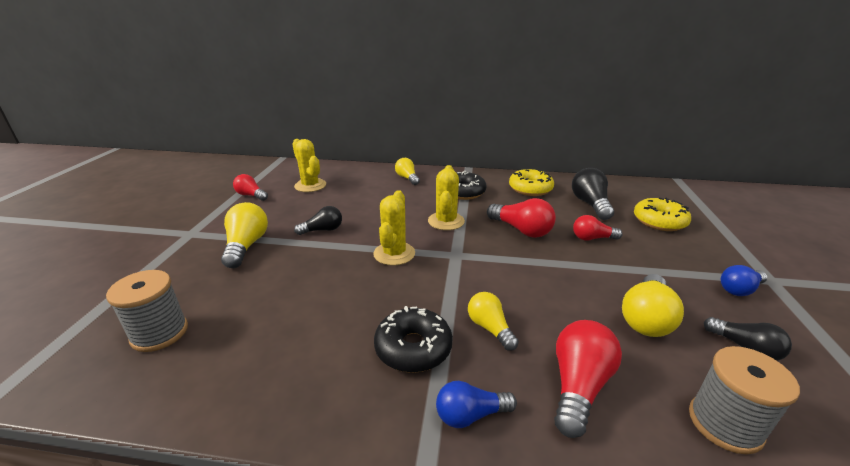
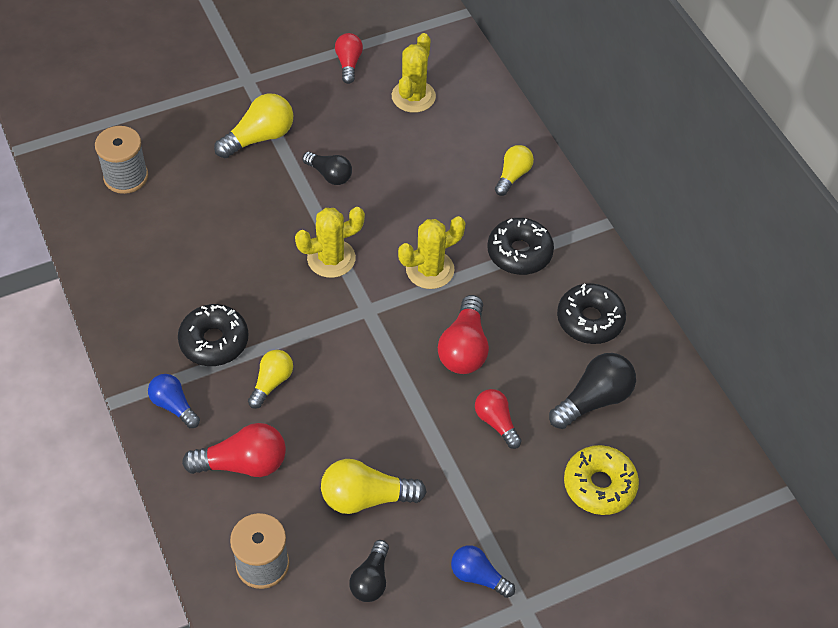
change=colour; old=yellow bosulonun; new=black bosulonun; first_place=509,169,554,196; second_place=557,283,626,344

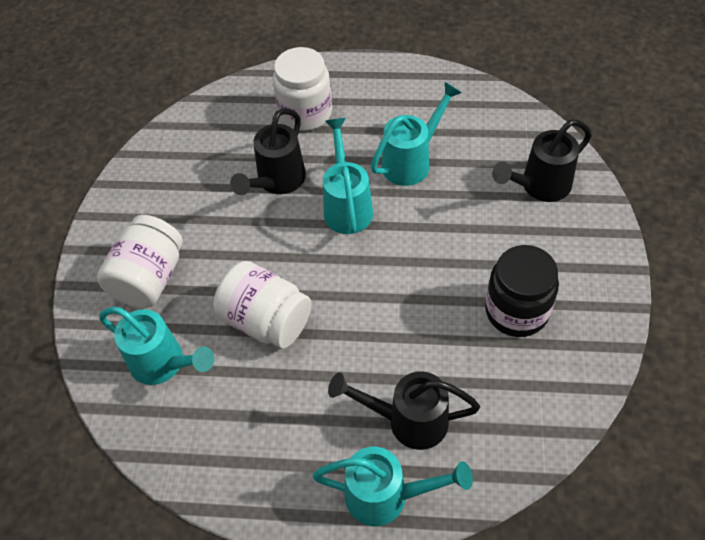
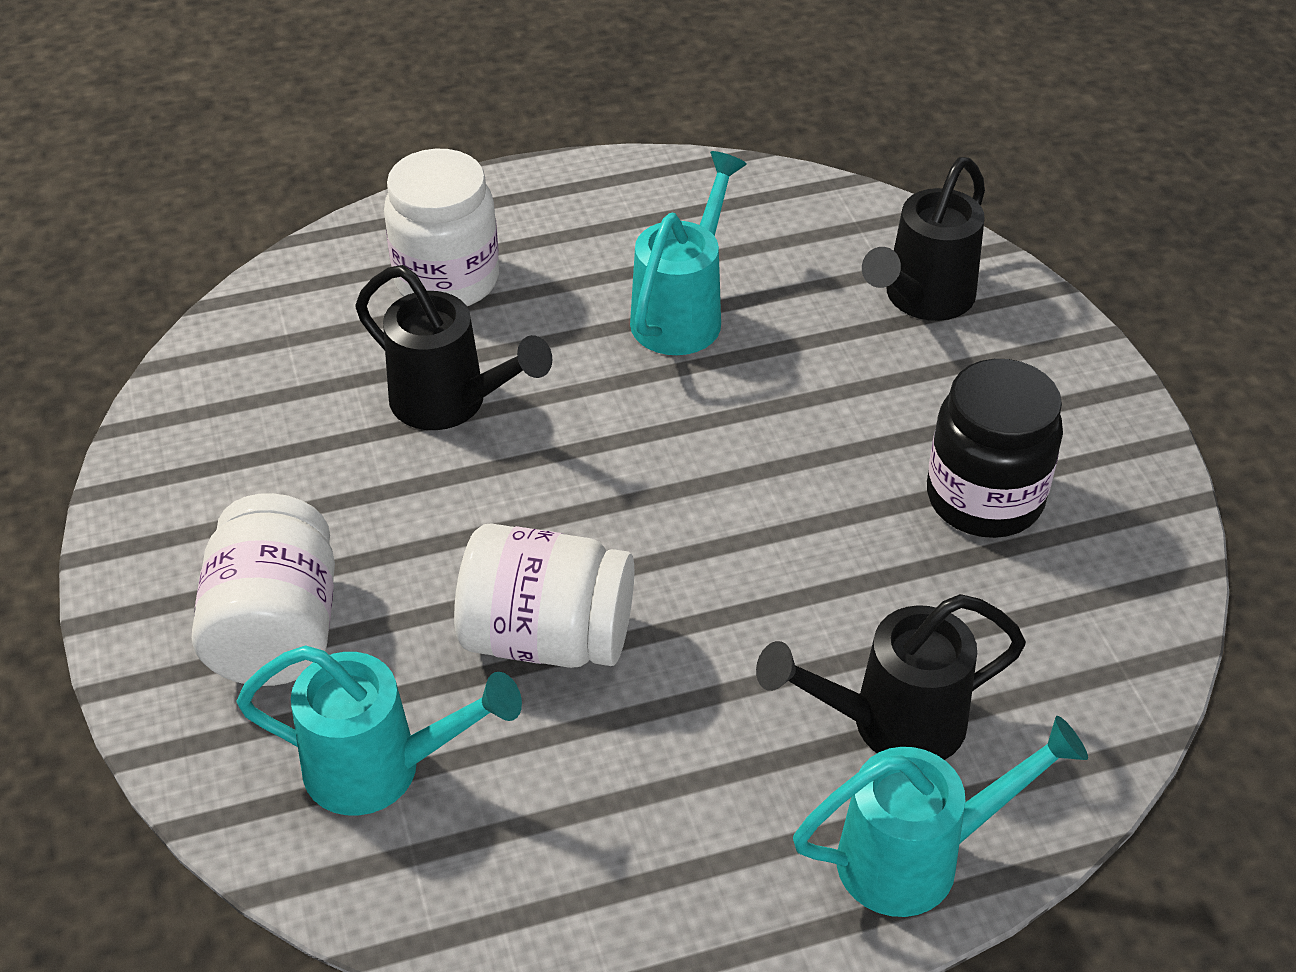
change=missing; old=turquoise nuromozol; first_place=323,118,373,234
change=spun; old=black nuromozol; first_place=230,108,306,195; second_place=355,265,552,430; degrees=-60

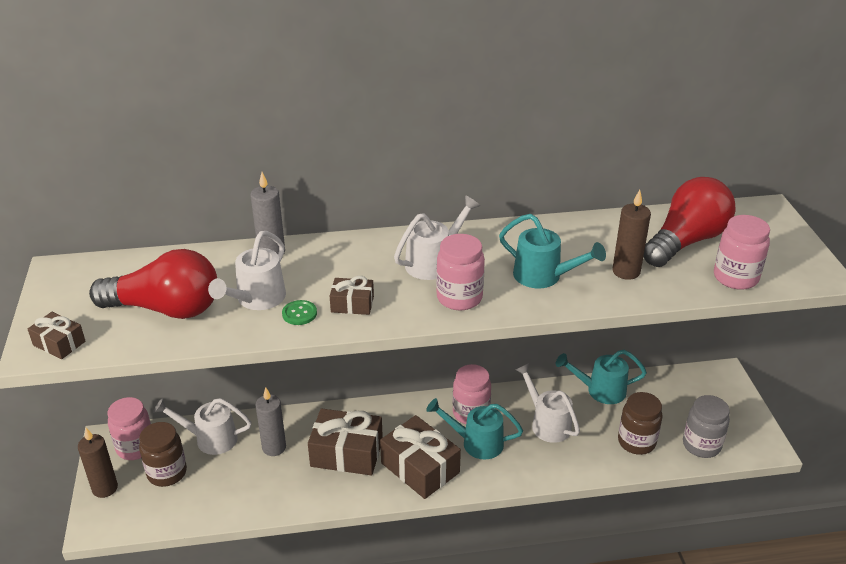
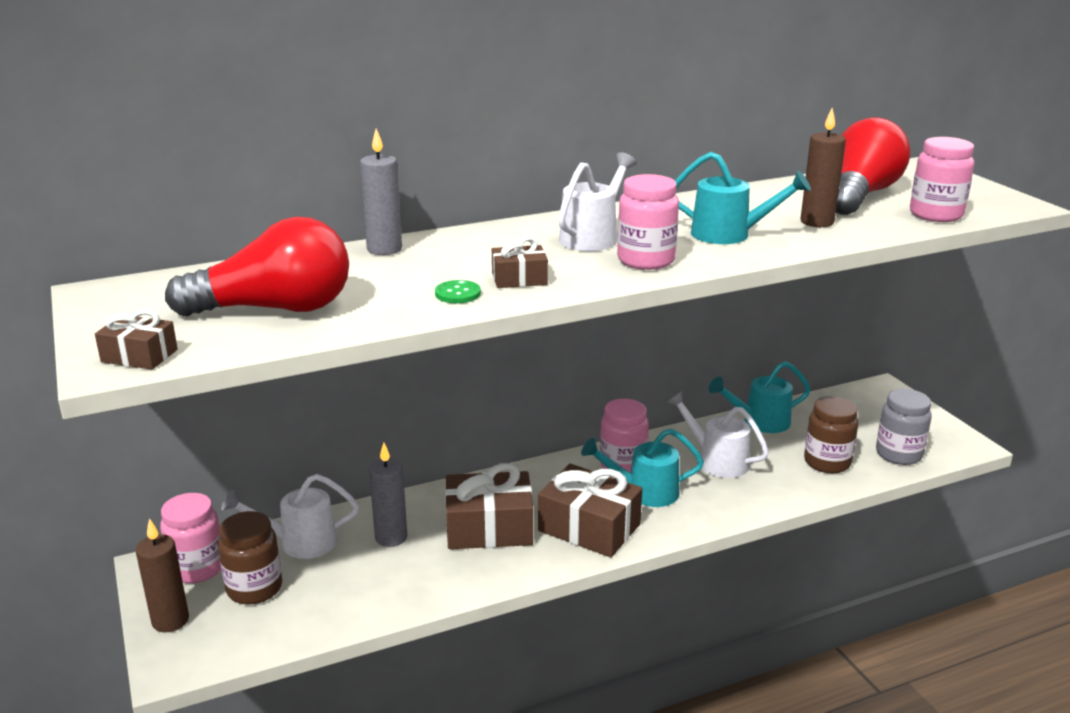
change=missing; old=white nuromozol; first_place=208,231,286,310

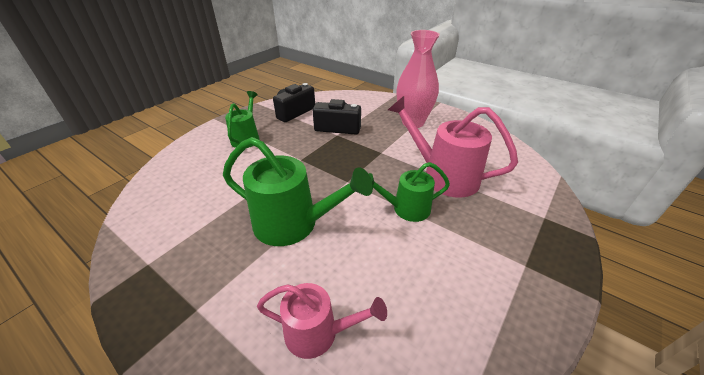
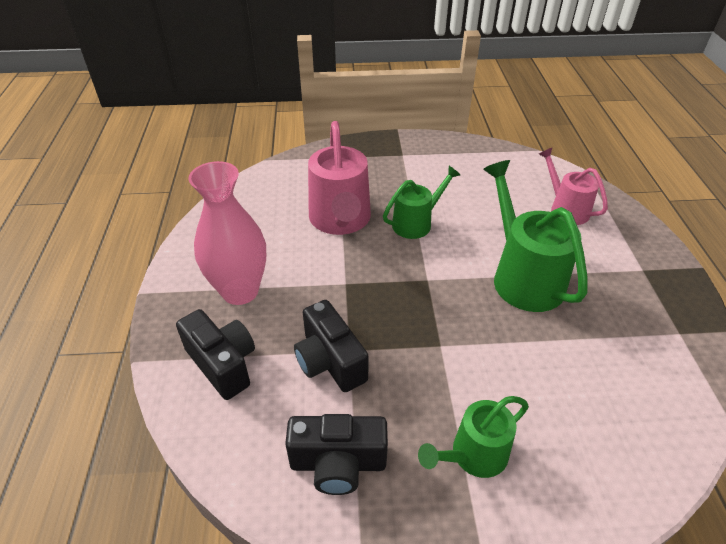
change=appeared; new=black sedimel; second_place=176,309,255,400
change=spun; old=green nuromozol; first_place=369,162,450,222; second_place=383,166,460,239; degrees=-75

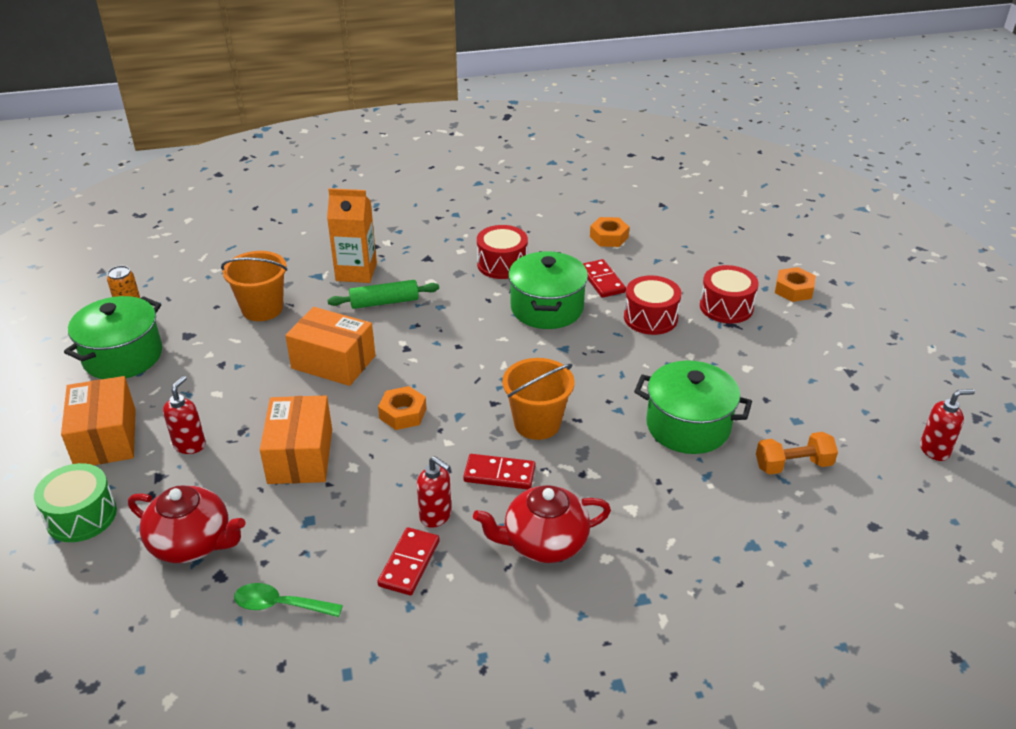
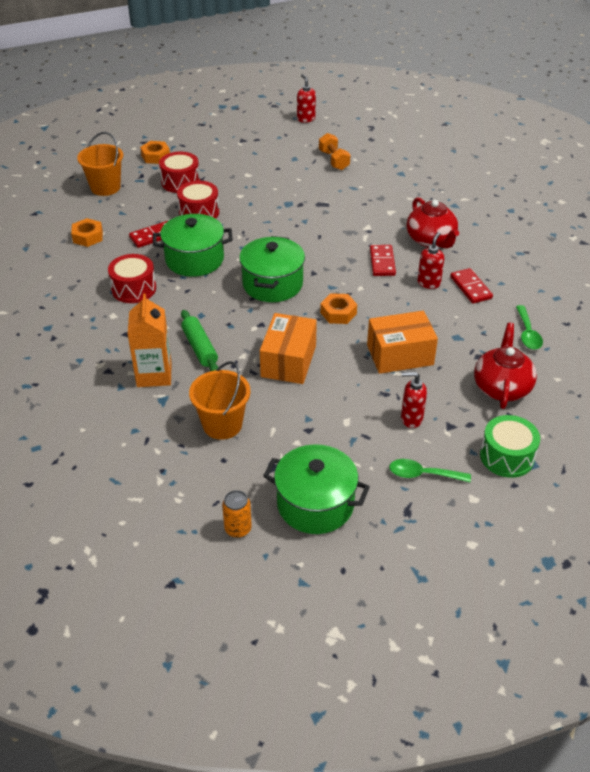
change=relocated; old=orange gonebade; first_place=502,358,575,440; second_place=77,132,123,196
change=relocated; old=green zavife; first_place=634,361,752,454; second_place=239,236,305,302
change=exchanged; old=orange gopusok; new=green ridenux; first_place=61,376,136,465; second_place=389,459,471,482
change=spun; old=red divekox; first_place=377,527,439,595; second_place=450,268,493,304; degrees=60

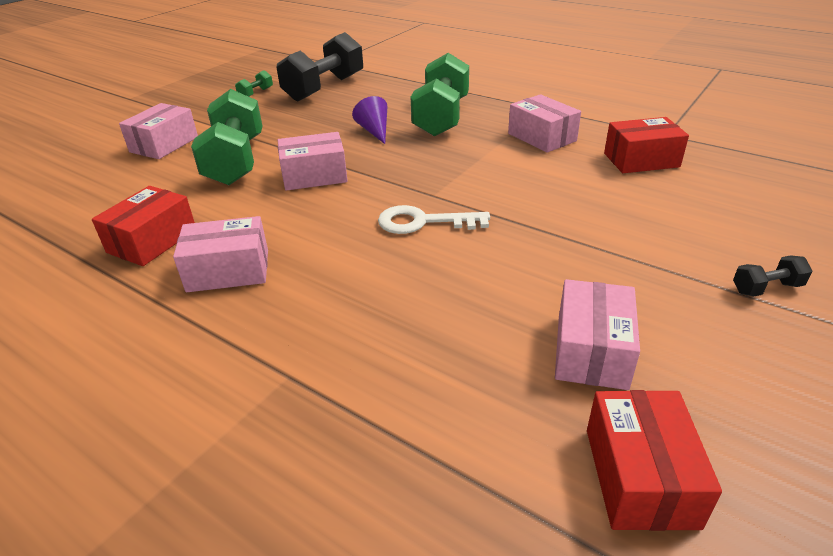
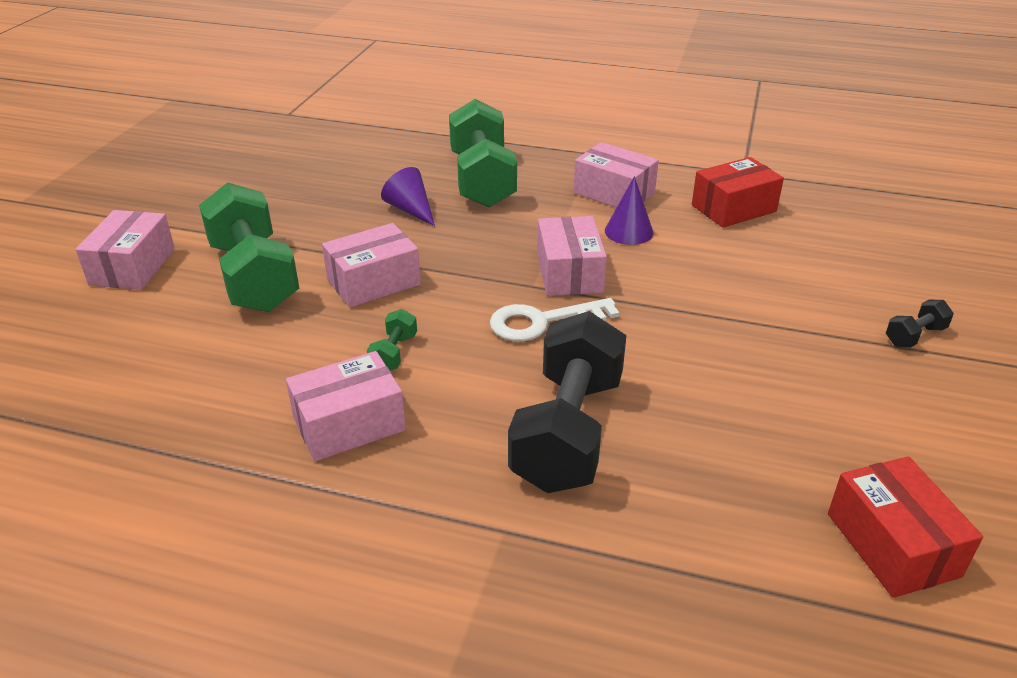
change=missing; old=red gopusok; first_place=92,186,195,266
change=appeared; new=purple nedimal; second_place=605,176,654,245
change=relocated; old=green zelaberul; first_place=235,70,273,97; second_place=367,309,417,371
change=relocated; old=black zelaberul; first_place=276,32,363,102; second_place=508,311,626,493
change=relocated; old=pink gopusok; first_place=555,279,640,390; second_place=537,216,607,296

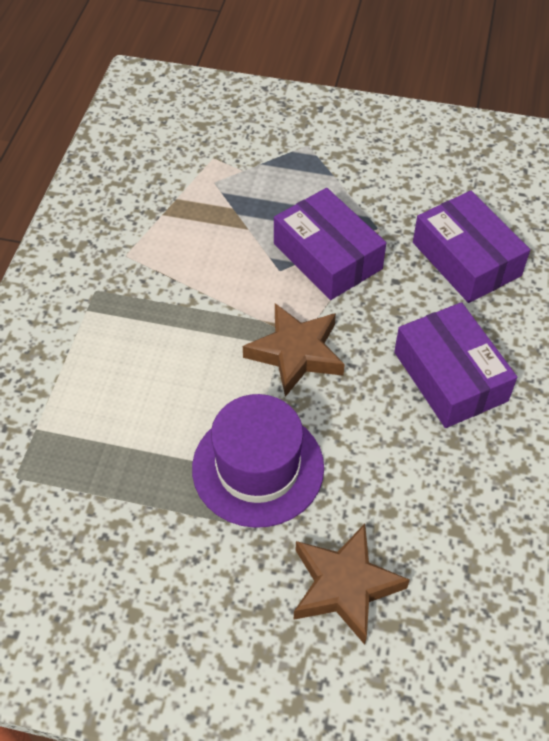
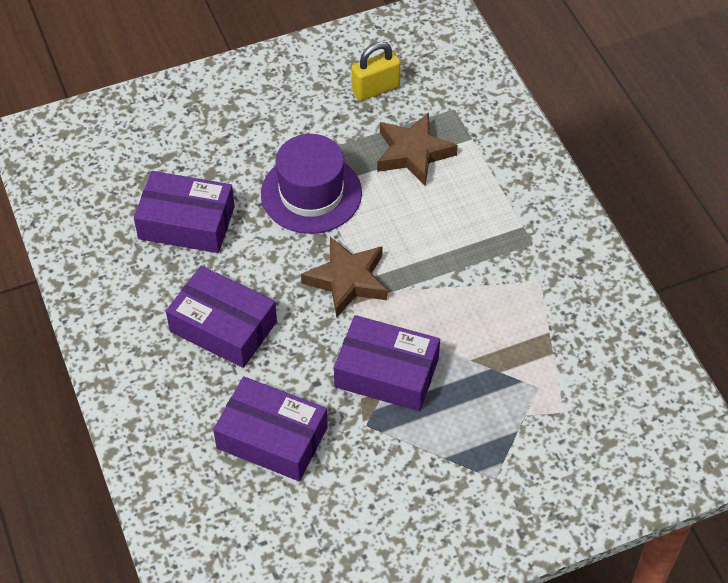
change=appeared; new=purple gopusok; second_place=134,171,235,253
change=appeared; new=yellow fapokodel; second_place=351,42,401,101
change=relocated; old=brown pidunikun; first_place=294,524,410,645; second_place=377,113,458,186

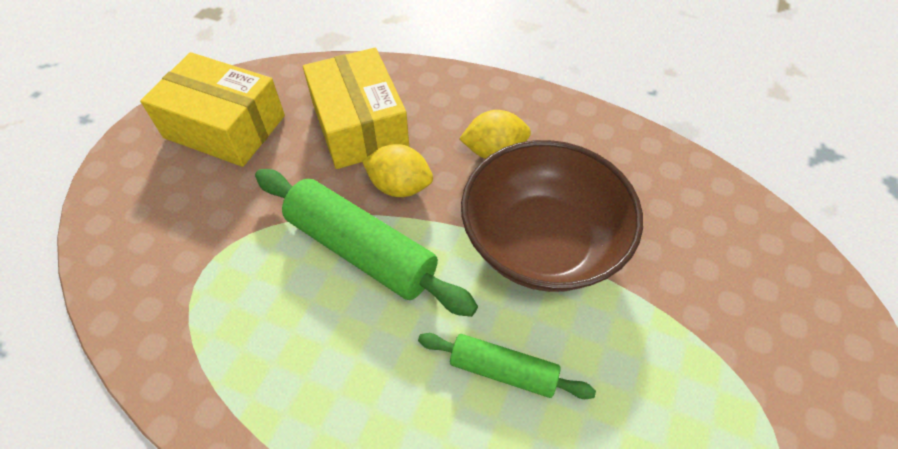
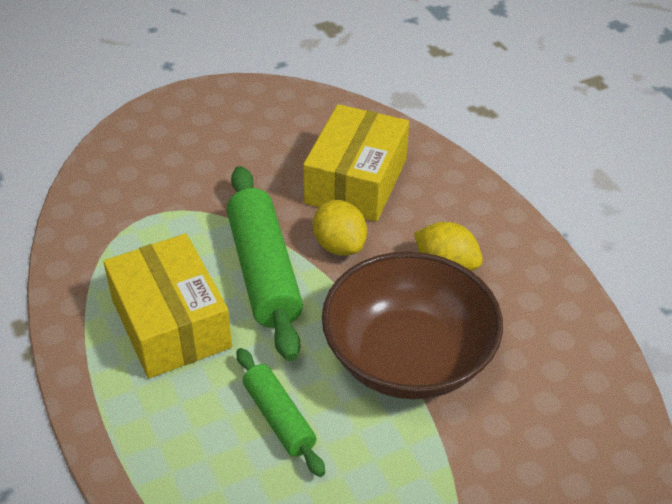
change=relocated; old=yellow gopusok; first_place=140,52,285,167; second_place=103,234,232,378

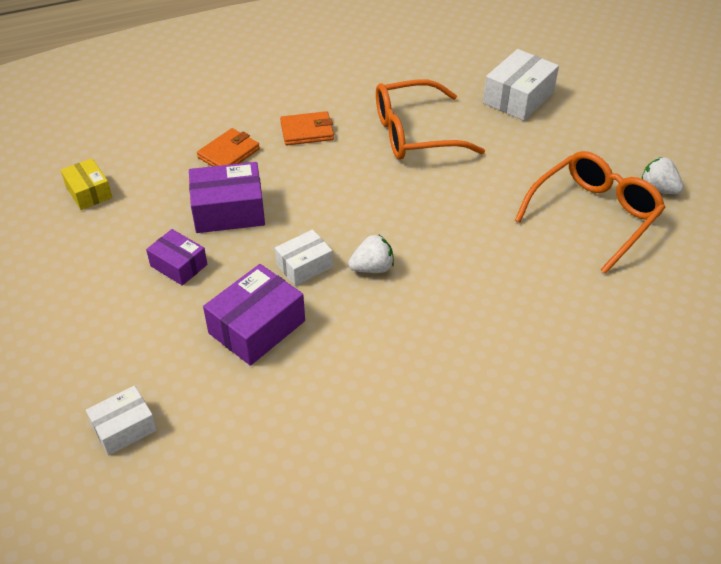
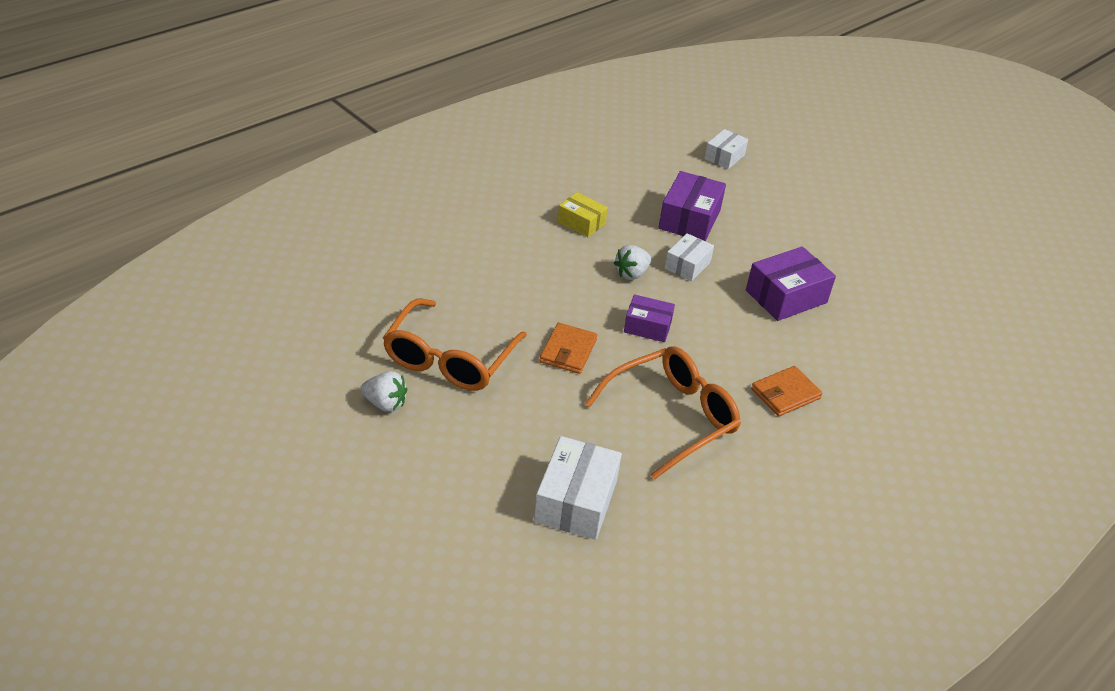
change=relocated; old=yellow gopusok; first_place=61,158,112,210; second_place=557,192,608,237
change=relocated; old=purple gopusok; first_place=146,229,207,286; second_place=624,294,675,342
change=relocated; old=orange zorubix; first_place=197,128,260,166; second_place=540,323,597,374

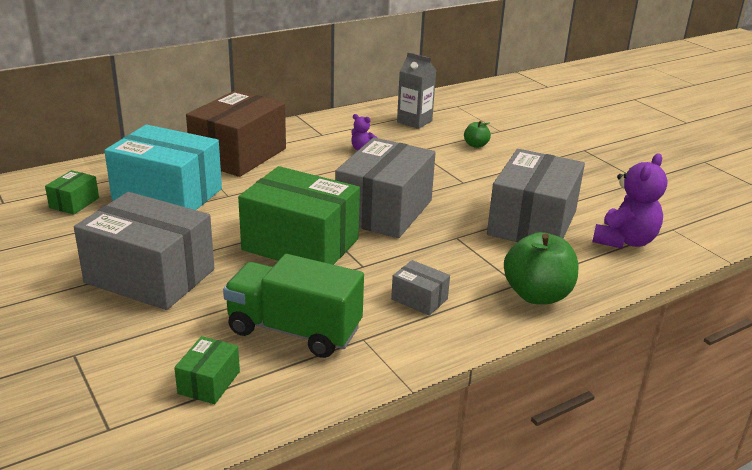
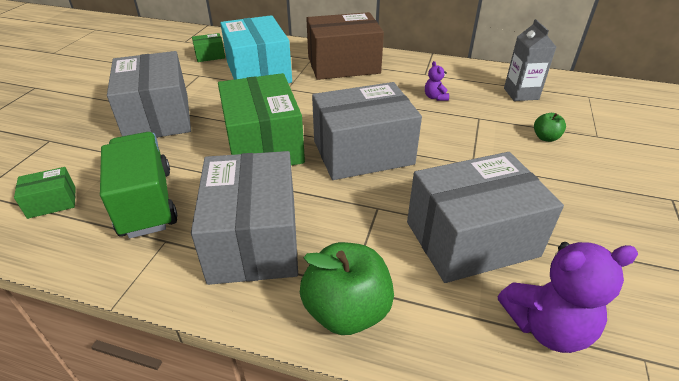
change=size; old=grey gopusok; first_place=391,260,450,316; second_place=191,151,298,285; factor=2.28

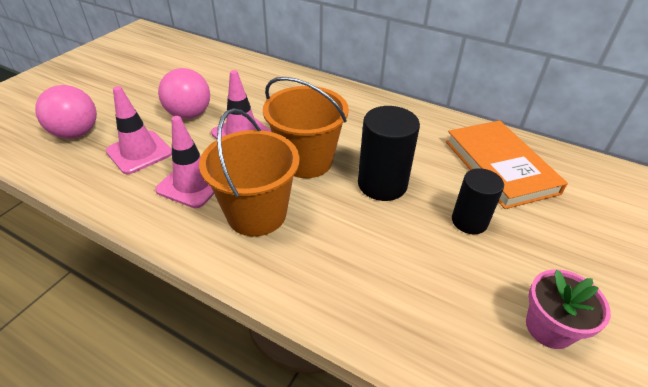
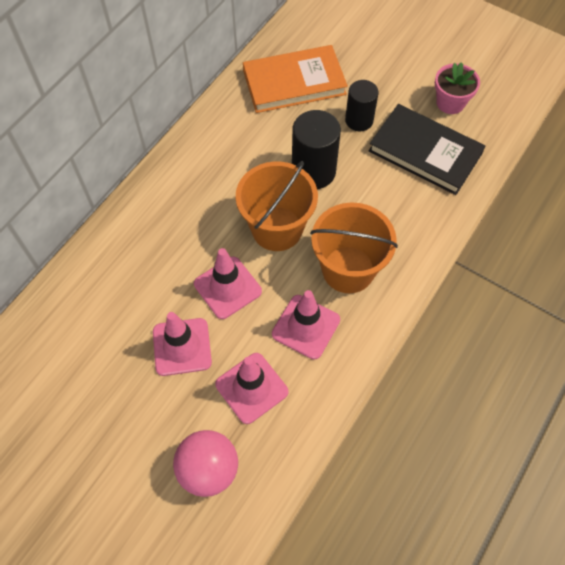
change=appeared; new=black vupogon; second_place=369,104,485,195
change=exchanged; old=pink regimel; new=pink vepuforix; first_place=158,68,210,119; second_place=153,312,212,376

